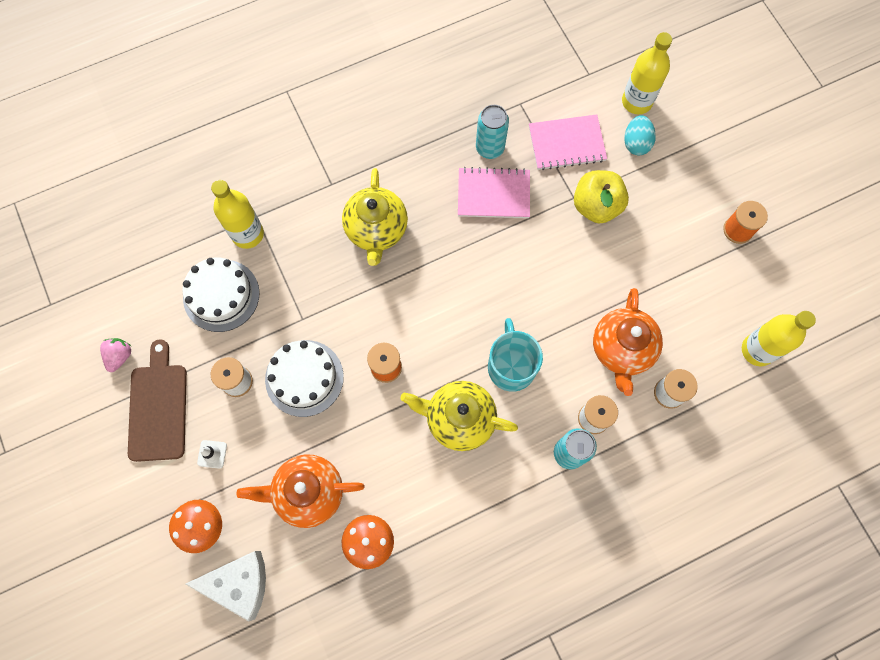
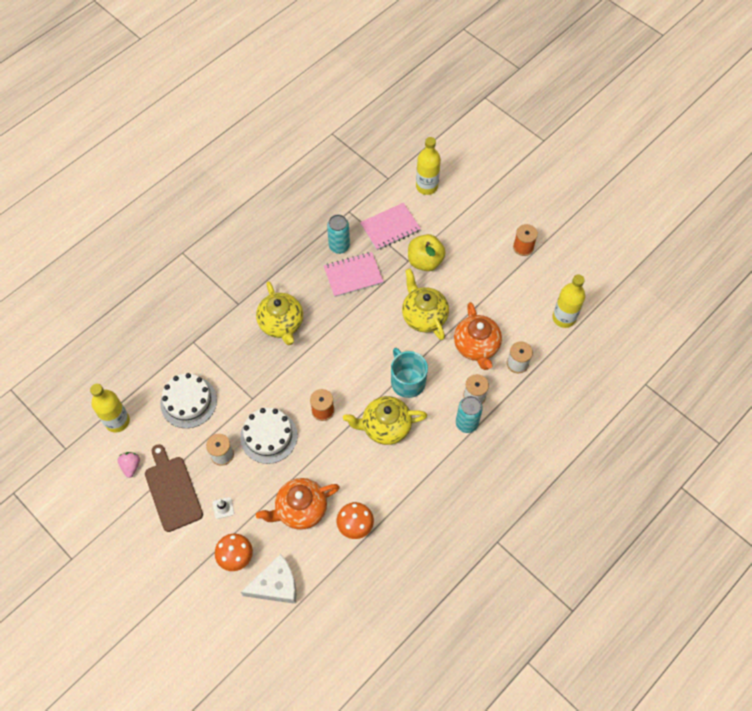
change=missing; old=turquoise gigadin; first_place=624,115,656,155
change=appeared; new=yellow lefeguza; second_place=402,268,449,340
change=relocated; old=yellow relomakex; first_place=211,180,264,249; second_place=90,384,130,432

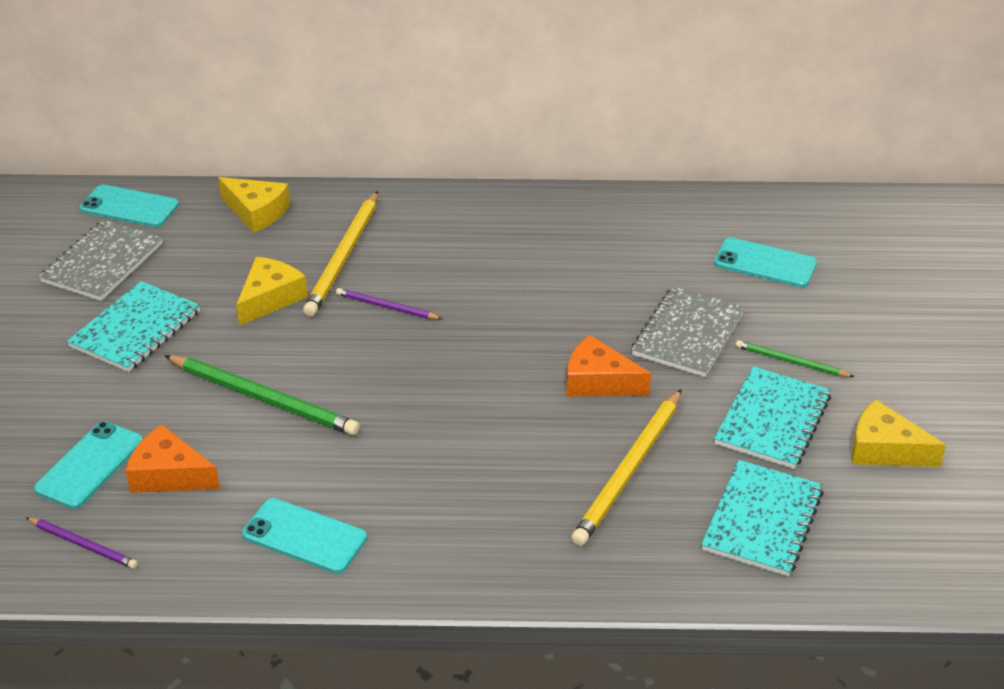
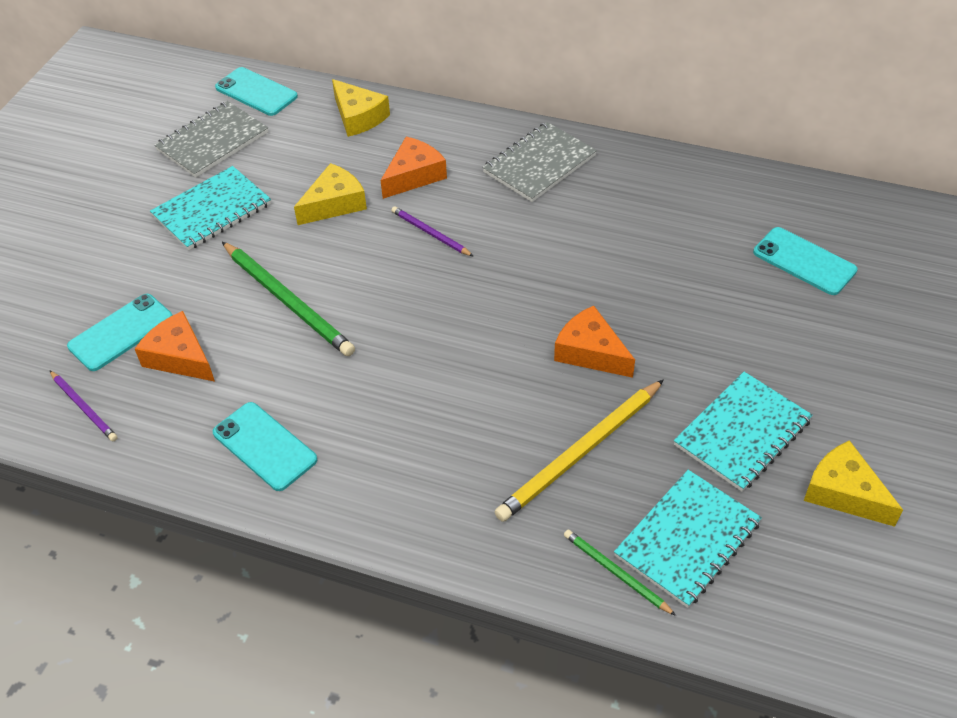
change=relocated; old=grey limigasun; first_place=631,286,744,377; second_place=482,122,597,202
change=relocated; old=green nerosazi; first_place=736,340,855,377; second_place=564,530,676,616
change=exchanged; old=yellow nerosazi; new=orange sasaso; first_place=303,191,378,316; second_place=380,137,447,199

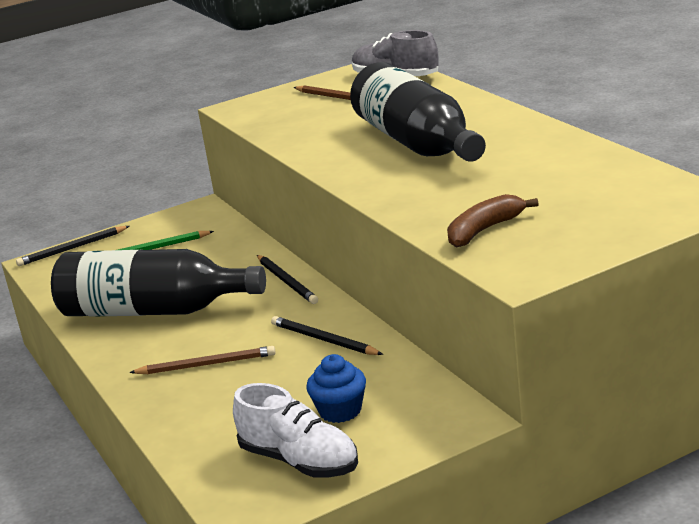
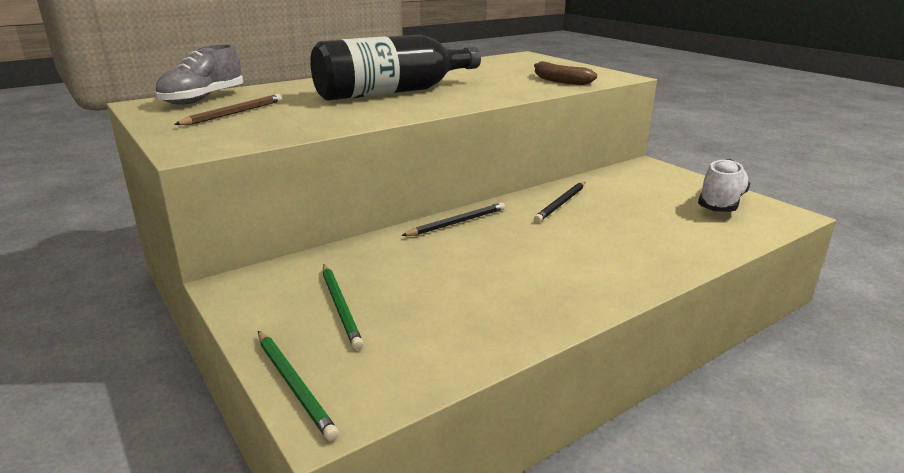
change=missing; old=black relomakex; first_place=51,249,266,317
change=missing; old=brown nerosazi; first_place=129,346,276,374
change=missing; old=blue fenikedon; first_place=306,354,366,423
change=colour; old=black nerosazi; new=green nerosazi; first_place=16,226,129,266; second_place=258,331,339,441

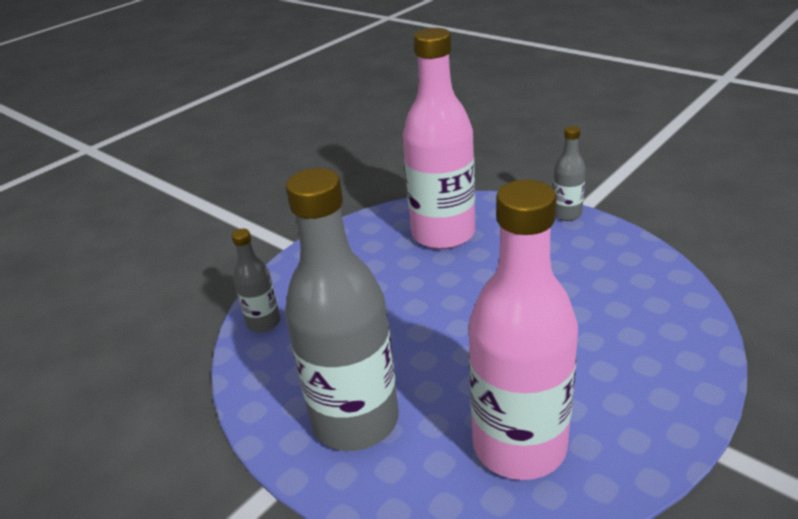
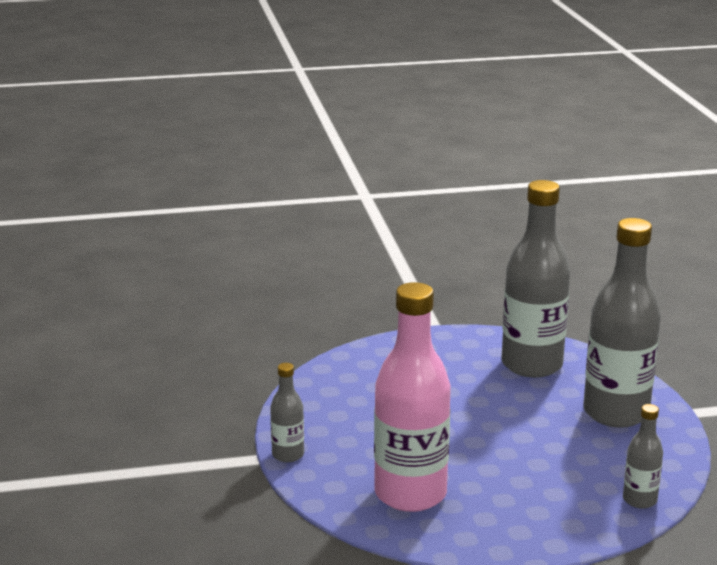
change=colour; old=pink relomakex; new=grey relomakex; first_place=469,180,578,480; second_place=501,180,570,378

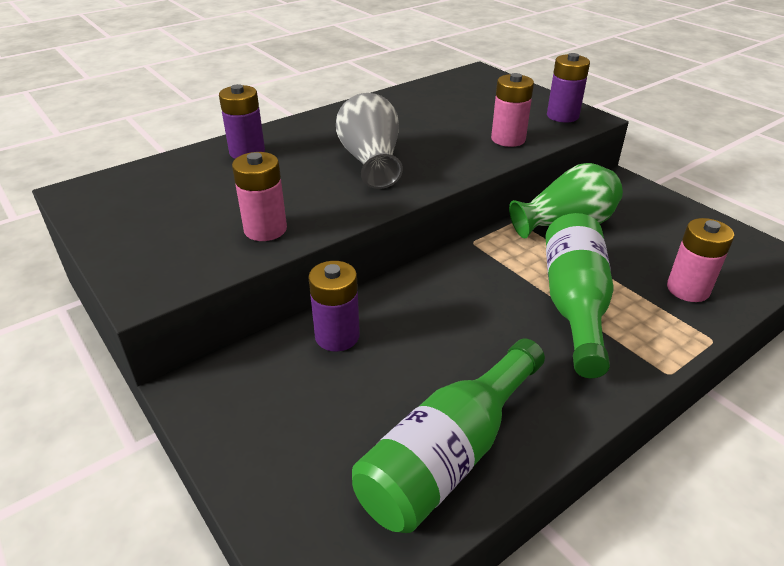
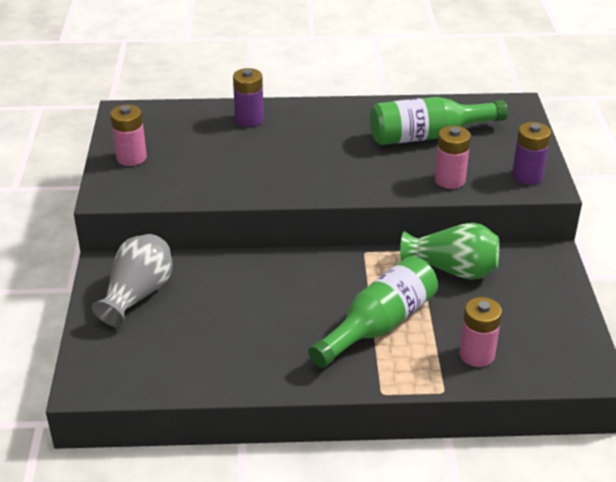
change=missing; old=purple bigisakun; first_place=308,261,360,352
change=relocated; old=pink bigisakun; first_place=232,152,287,241; second_place=110,104,147,166
change=relocated; old=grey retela; first_place=336,93,403,189; second_place=92,234,172,327
change=relocated; old=green relomakex; first_place=352,339,545,533; second_place=370,97,508,145

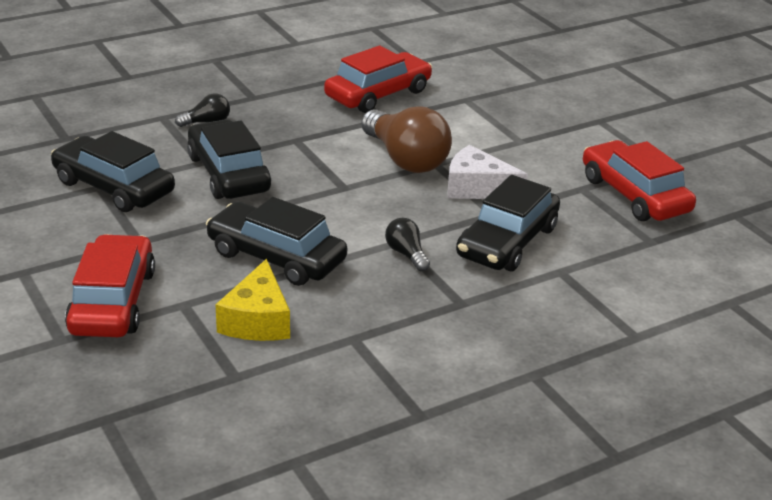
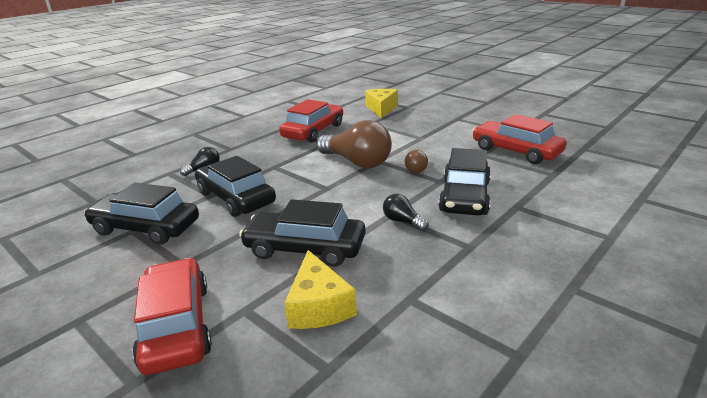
change=appeared; new=yellow sasaso; second_place=365,89,398,118
change=exchanged; old=white sasaso; new=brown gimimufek; first_place=447,145,528,199; second_place=405,150,428,173

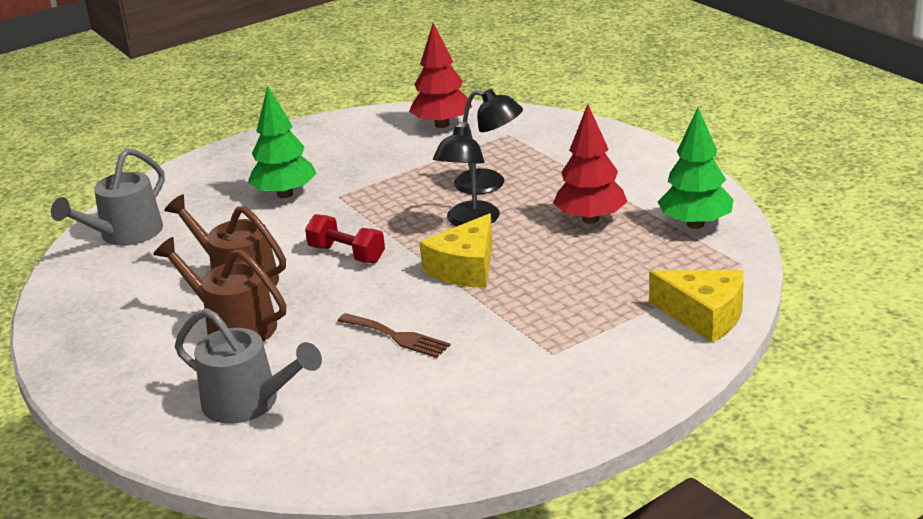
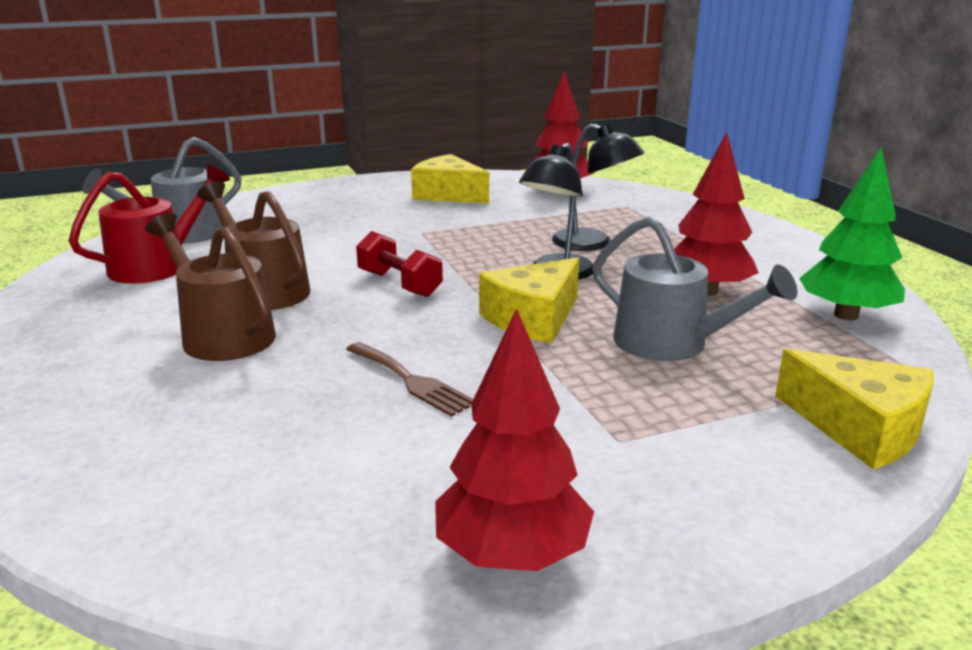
change=missing; old=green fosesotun; first_place=248,86,317,198
change=appeared; new=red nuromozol; second_place=69,163,230,284
change=appeared; new=yellow sasaso; second_place=411,154,489,203
change=appeared; new=red fosesotun; second_place=435,308,594,571
change=relocated; old=grey nuromozol; first_place=175,308,322,424; second_place=592,216,797,361

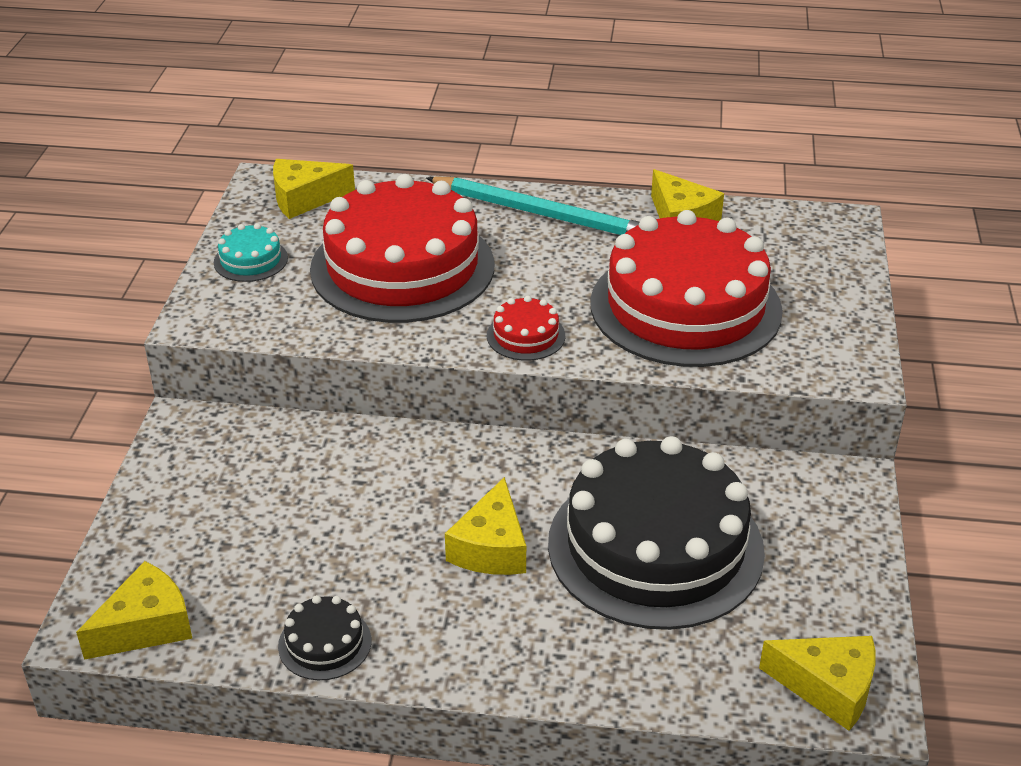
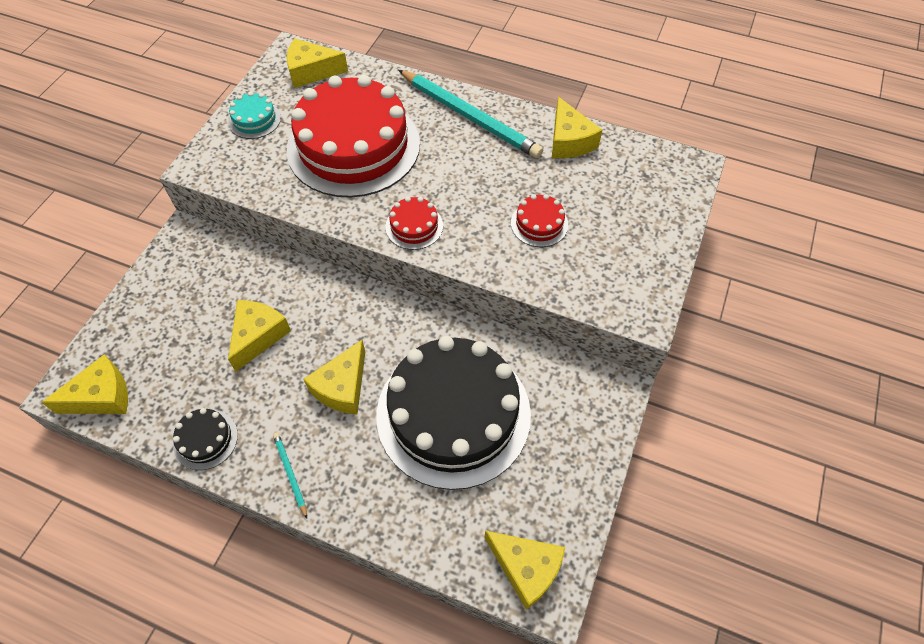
change=appeared; new=yellow sasaso; second_place=228,300,291,371
change=appeared; new=turquoise nerosazi; second_place=273,432,307,519
change=size; old=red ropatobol; first_place=590,210,783,367; second_place=511,194,568,247; factor=0.4

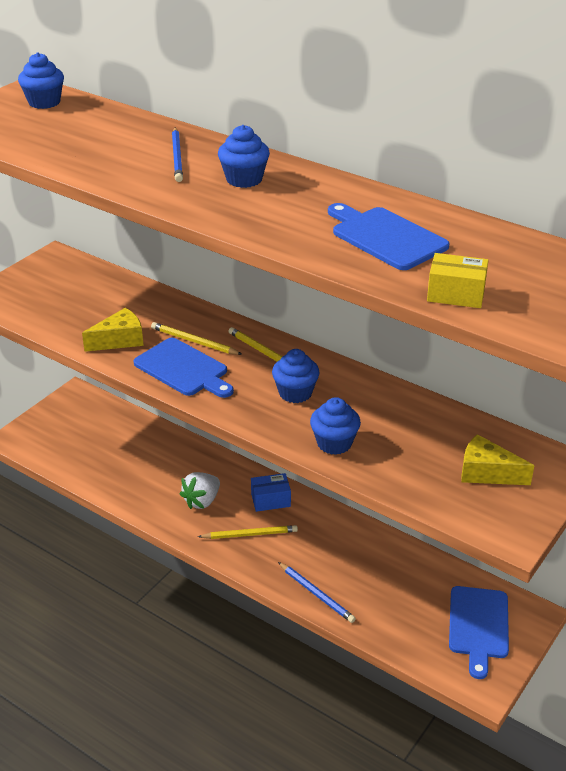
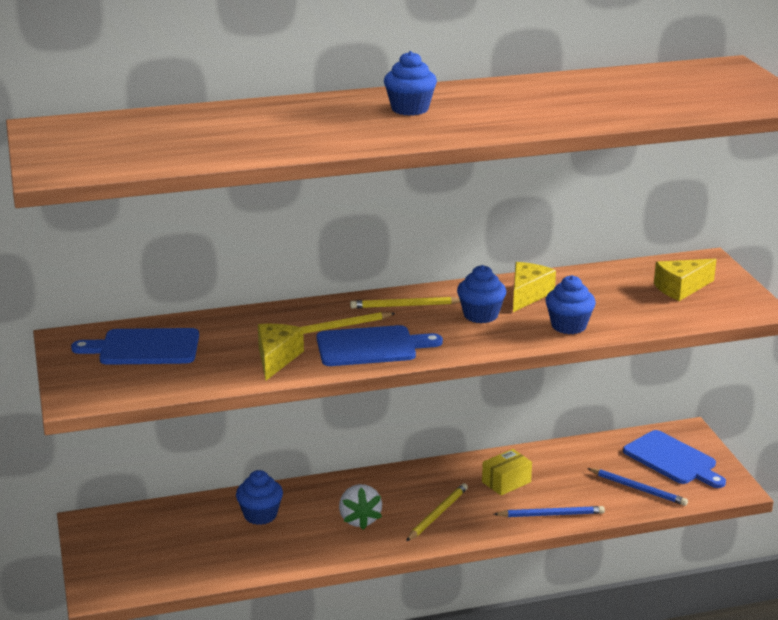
change=missing; old=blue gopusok; first_place=251,473,291,512
change=appeared; new=yellow sasaso; second_place=513,262,556,312
change=relocated; old=blue fenikedon; first_place=18,52,64,109; second_place=236,470,283,525
change=relocated; old=blue nerosazi; first_place=172,128,183,182; second_place=587,468,688,506
change=relocated; old=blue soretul; first_place=328,203,450,270; second_place=71,328,199,365
change=relocated; old=yellow gopusok; first_place=427,253,489,308; second_place=482,449,532,495

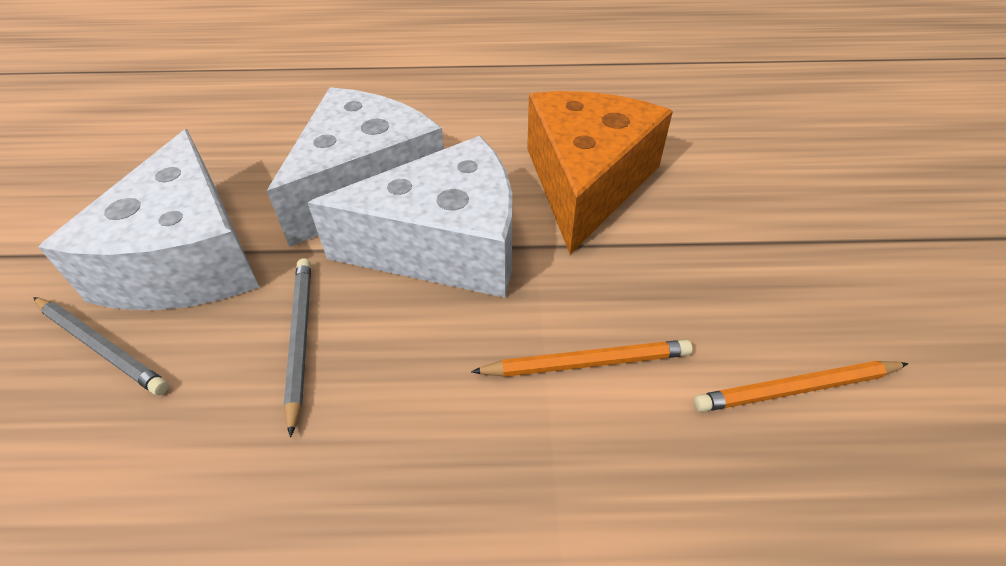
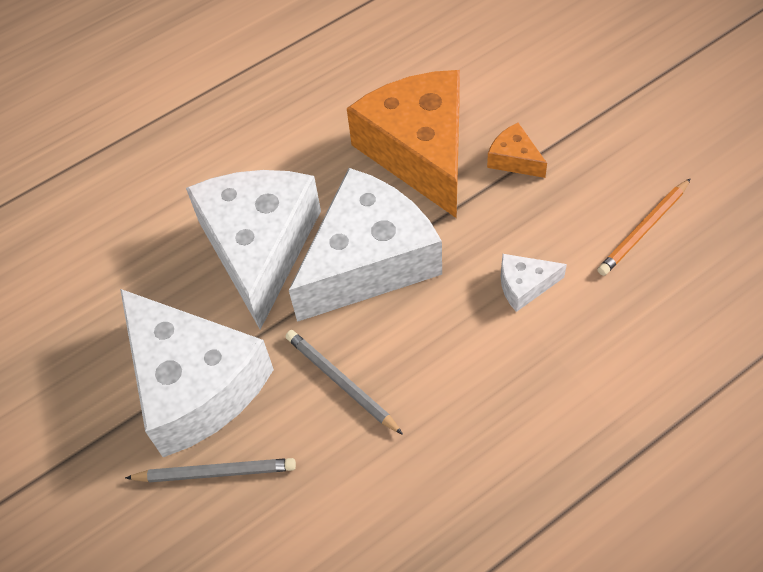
change=appeared; new=orange sasaso; second_place=487,123,547,178
change=exchanged; old=orange nerosazi; new=white sasaso; first_place=471,340,693,377; second_place=501,254,567,312

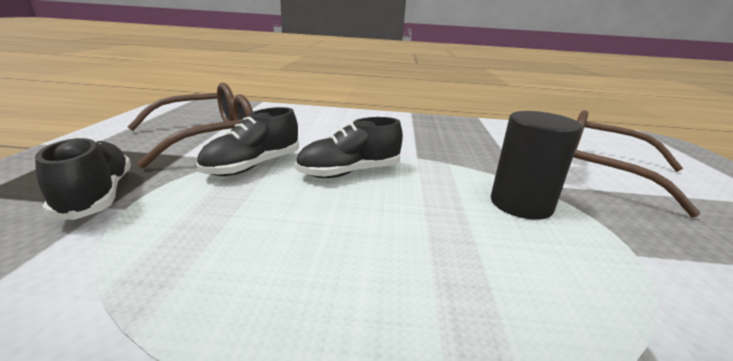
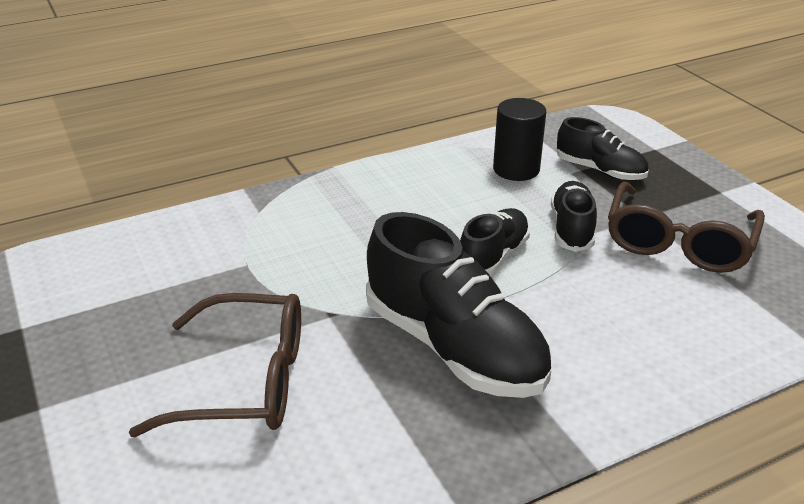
change=appeared; new=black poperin; second_place=366,212,552,398
change=relocated; old=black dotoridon; first_place=491,111,582,220; second_place=493,98,546,181

